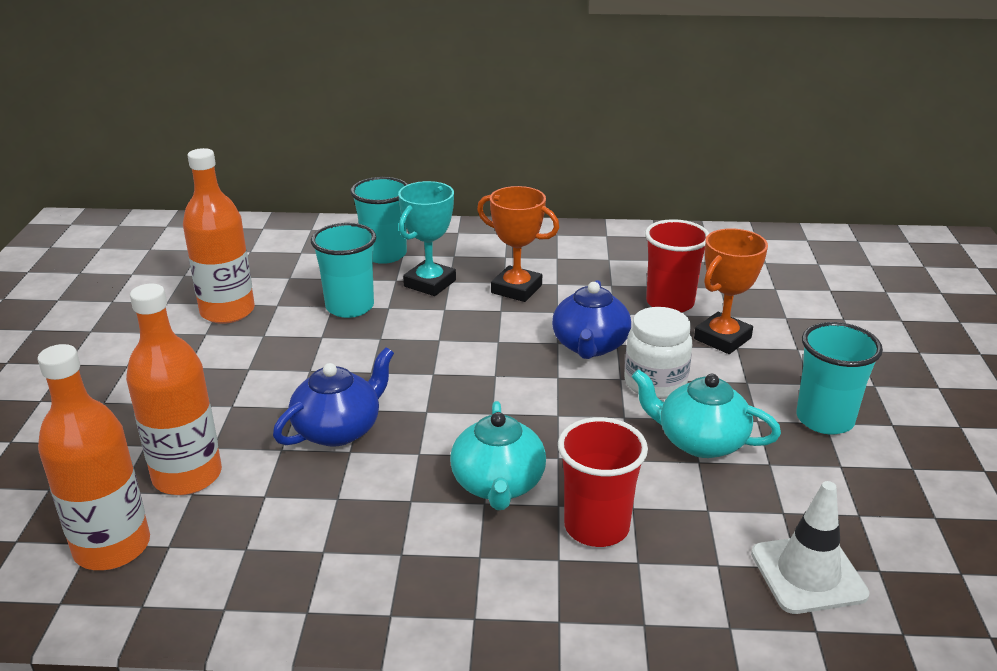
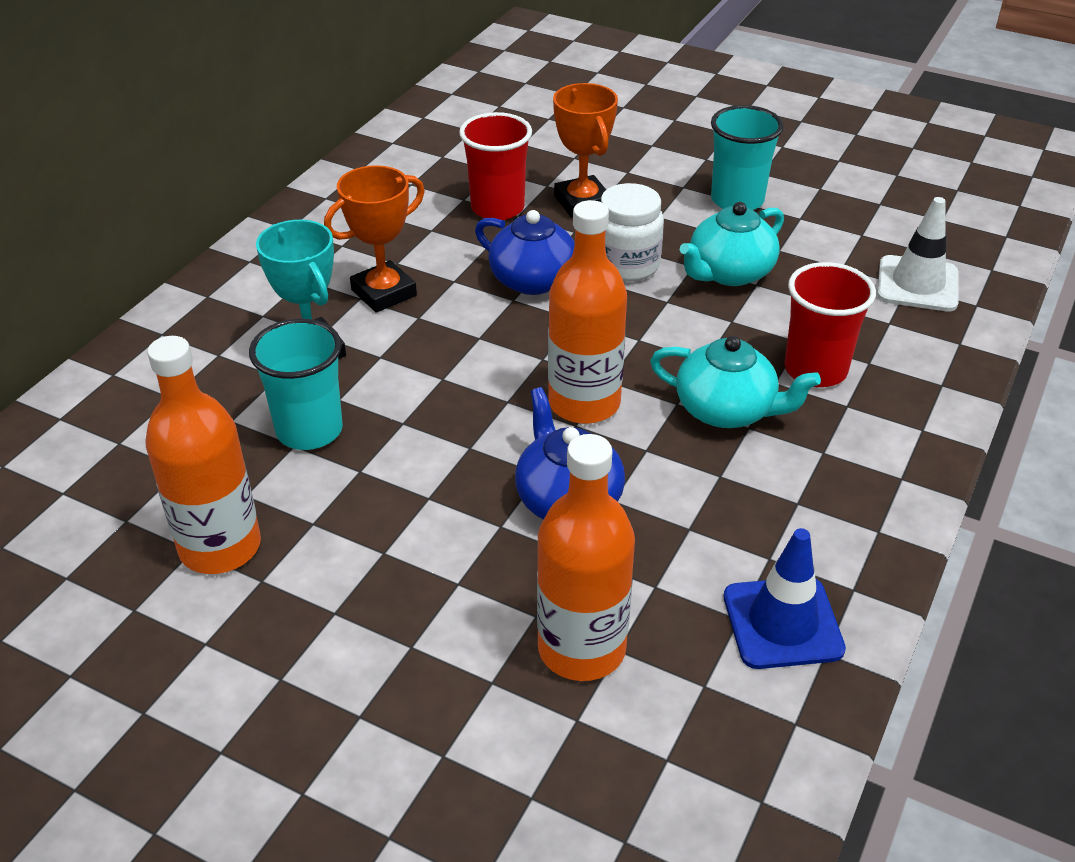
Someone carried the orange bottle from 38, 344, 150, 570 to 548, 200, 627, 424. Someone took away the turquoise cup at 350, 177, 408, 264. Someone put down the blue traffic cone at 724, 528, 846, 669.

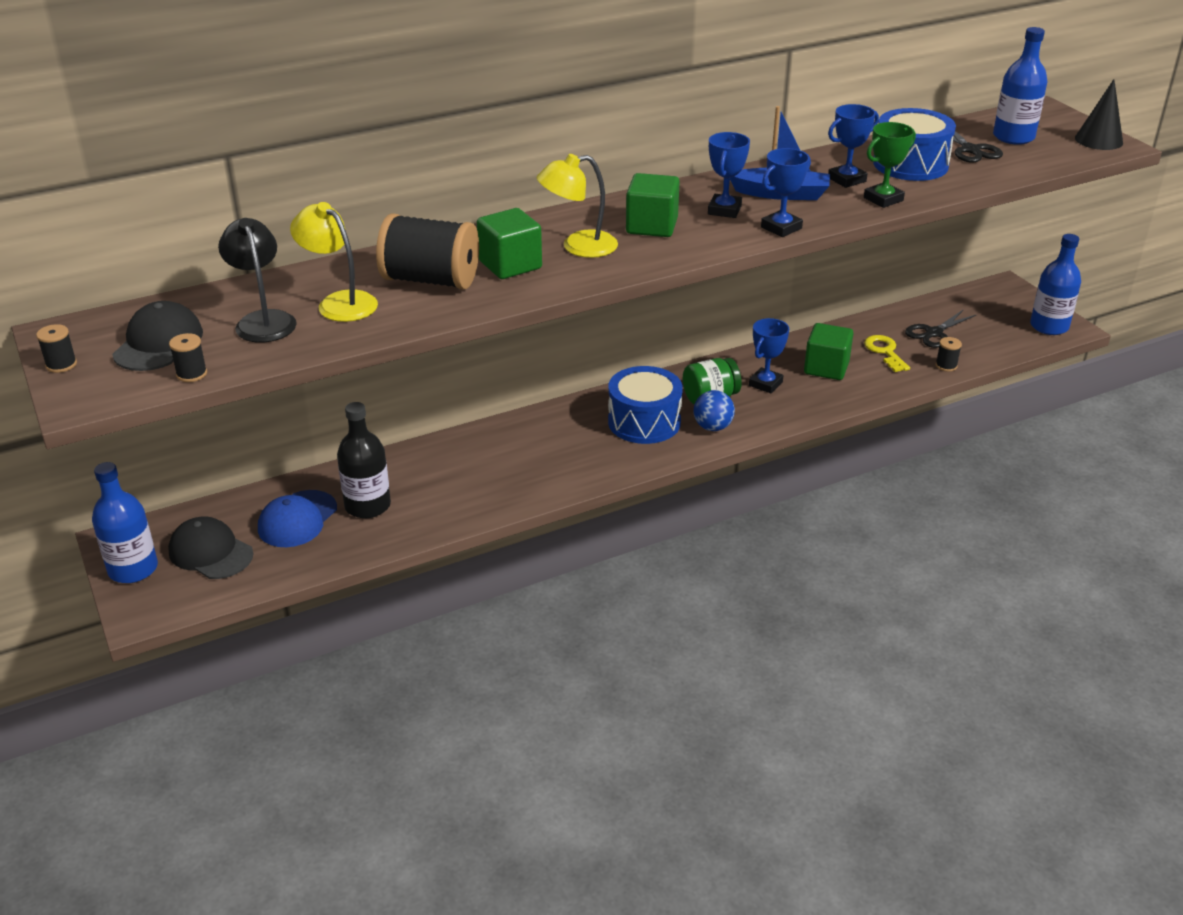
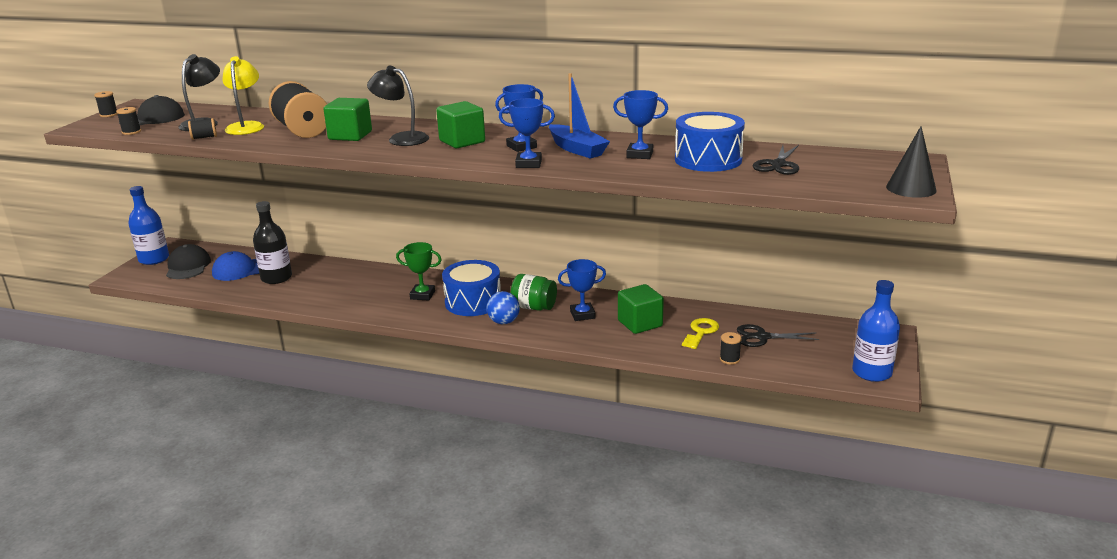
Someone repainted the yellow lamp at 537, 154, 618, 258, which became the black lamp at 367, 66, 429, 146. Someone carried the green trophy from 864, 122, 916, 208 to 396, 242, 442, 301. Someone took away the blue bottle at 993, 27, 1048, 145. Someone put down the black spool at 188, 118, 217, 140.

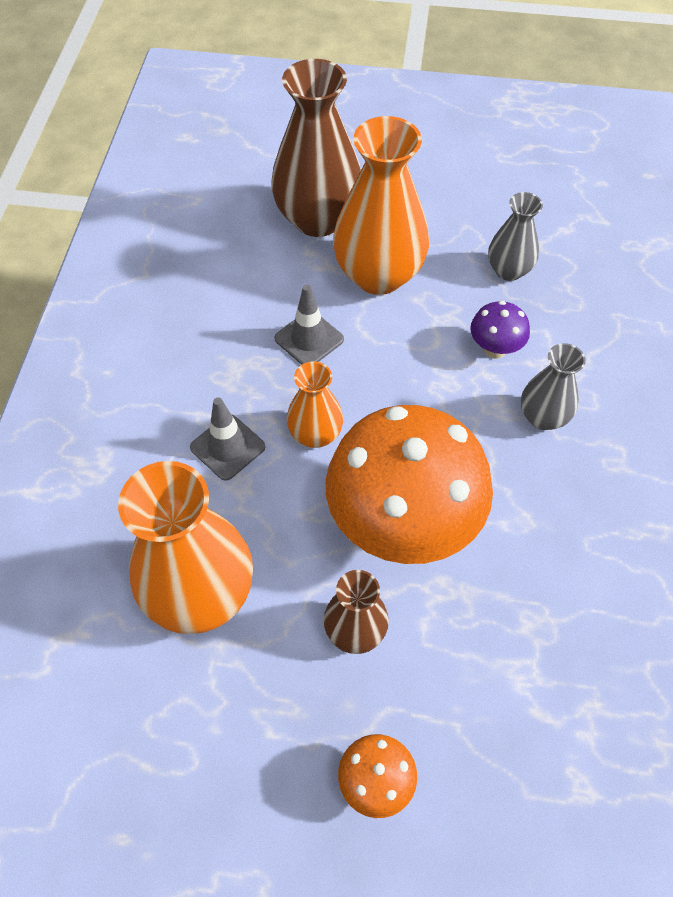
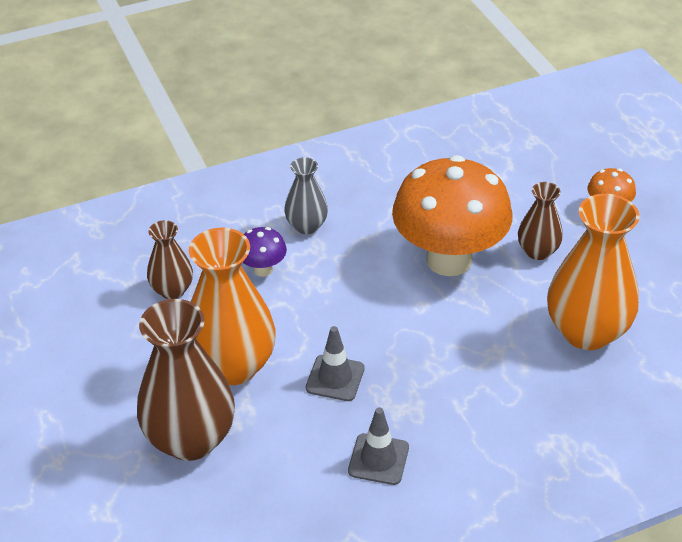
Someone carried the grey traffic cone from 190, 397, 265, 481 to 348, 408, 409, 485. Someone took away the orange vase at 287, 361, 343, 448. Someone repainted the grey vase at 488, 192, 543, 281, which became the brown vase at 147, 220, 193, 299.

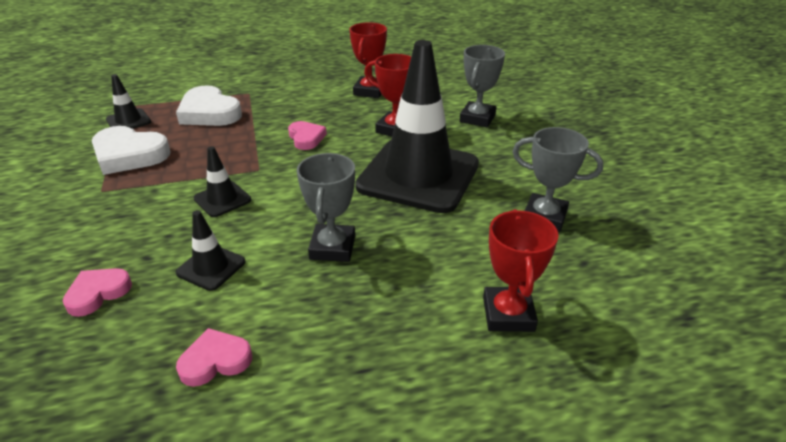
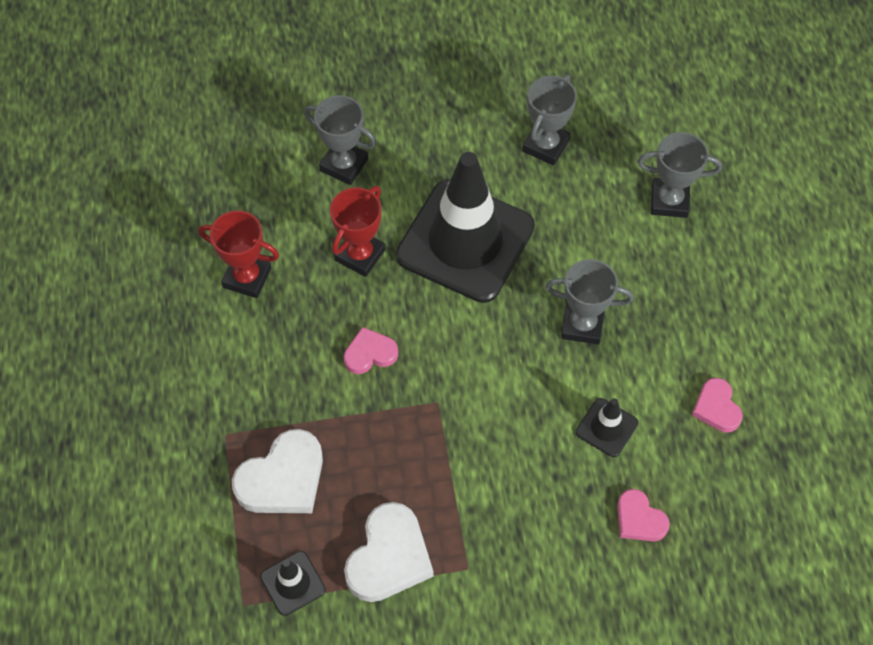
Someone took away the black traffic cone at 194, 146, 251, 217. Someone repainted the red trophy at 483, 209, 559, 332, which became the grey trophy at 638, 132, 722, 218.

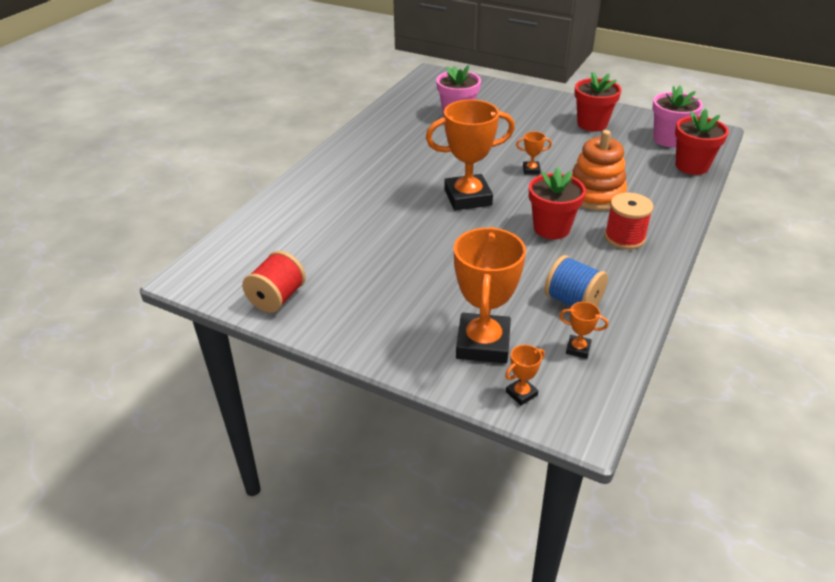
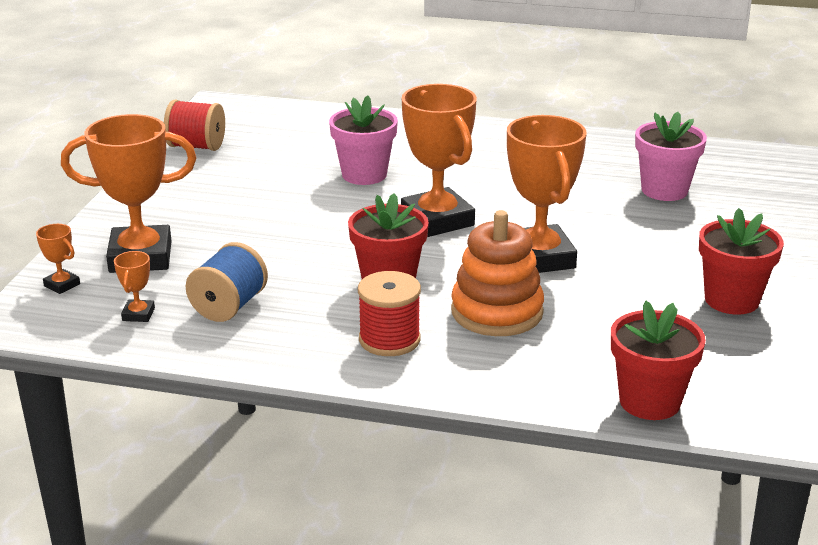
Someone scaled the orange trophy at 516, 132, 552, 174 by 2.36. Someone carried the pink flower pot from 652, 85, 703, 147 to 329, 95, 398, 185.

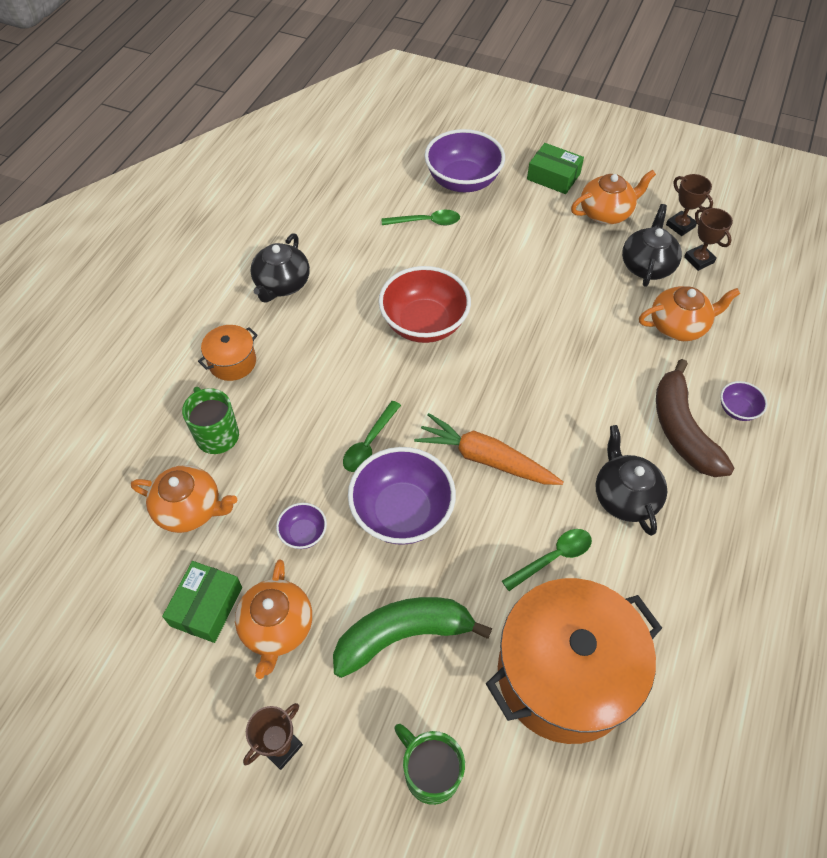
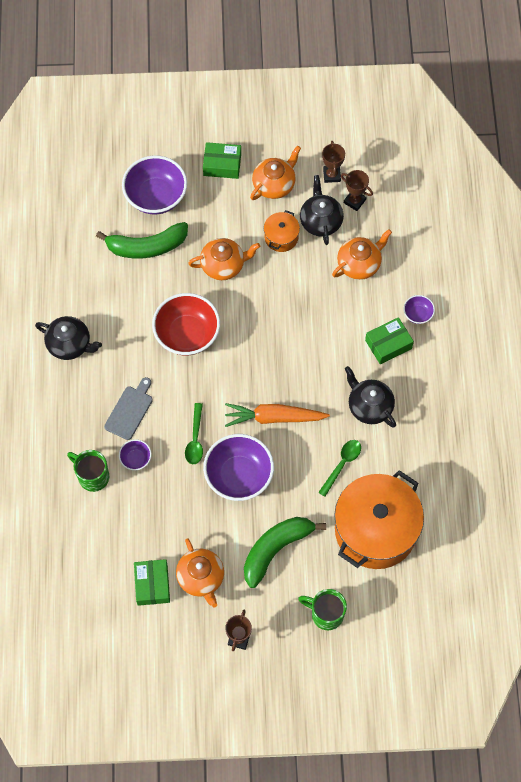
Someone carried the orange teapot from 131, 465, 237, 533 to 188, 238, 260, 280. Someone carried the orange pot from 198, 325, 258, 381 to 264, 210, 300, 252. Someone rotated the black teapot at 250, 233, 310, 303 by 60 degrees counterclockwise. Someone carried the purple bowl from 276, 503, 327, 549 to 119, 439, 152, 470. Someone swapped the green spoon at 382, 210, 460, 225 for the green banana at 96, 222, 188, 259. Someone swapped the brown banana at 656, 359, 735, 477 for the green box at 365, 317, 414, 365. Someone rotated the brown trophy at 666, 174, 713, 236 by 60 degrees clockwise. Someone put down the grey cutting board at 104, 377, 153, 440.

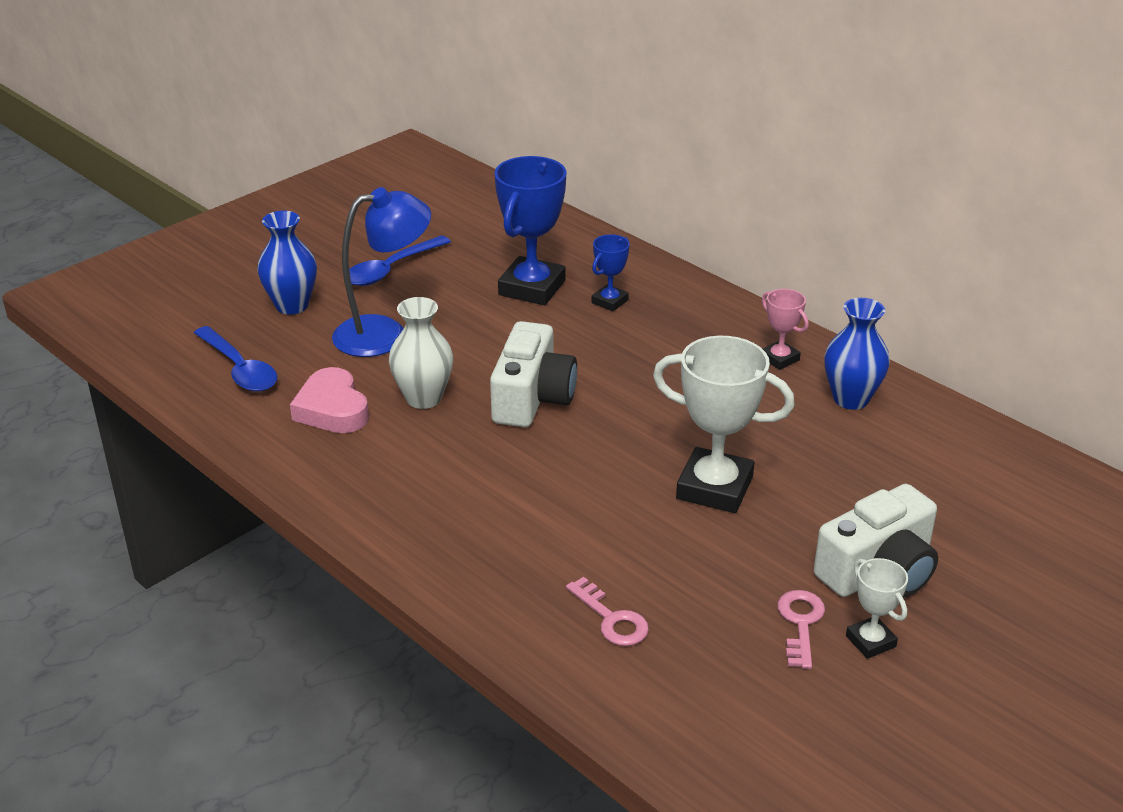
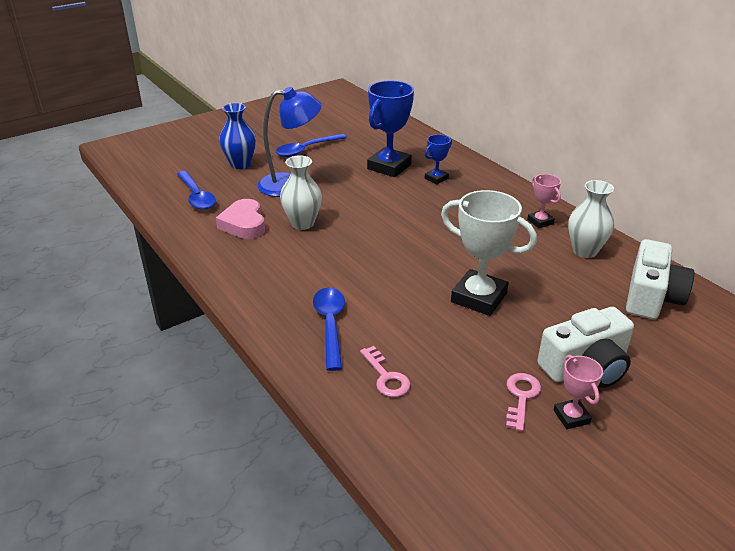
Someone carried the white camera from 490, 321, 577, 427 to 626, 239, 694, 319. Someone repainted the blue vase at 824, 298, 890, 410, which became the white vase at 568, 180, 614, 258. Someone repainted the white trophy at 846, 558, 908, 659, which became the pink trophy at 553, 355, 603, 429. Someone put down the blue spoon at 313, 288, 345, 371.

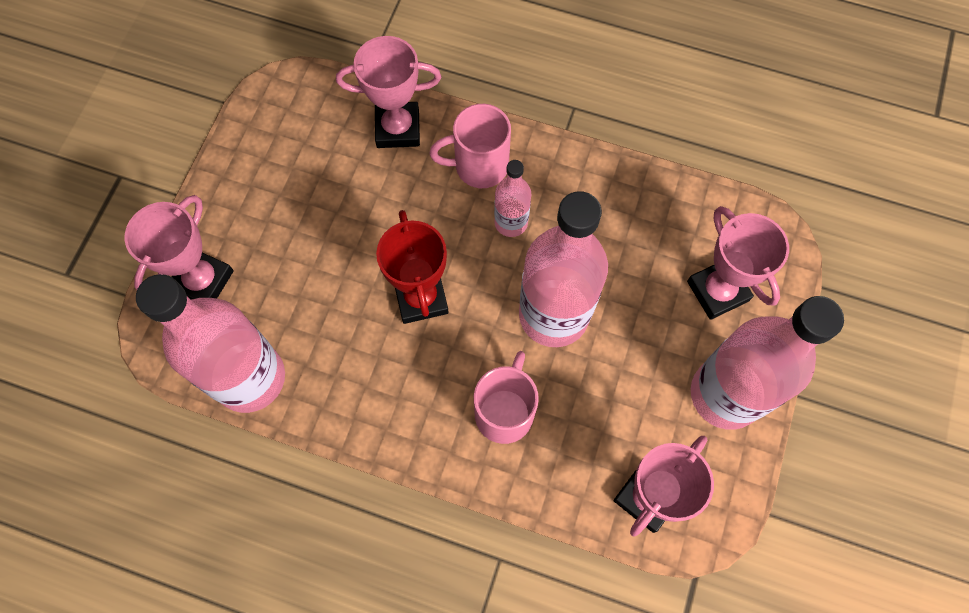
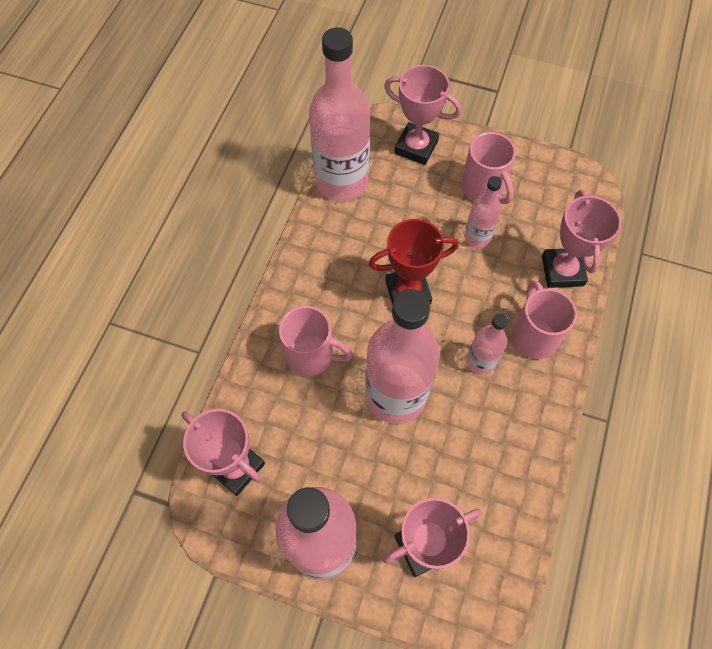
Someone put down the pink mug at 461, 132, 516, 204. Someone put down the pink bottle at 464, 176, 502, 248.

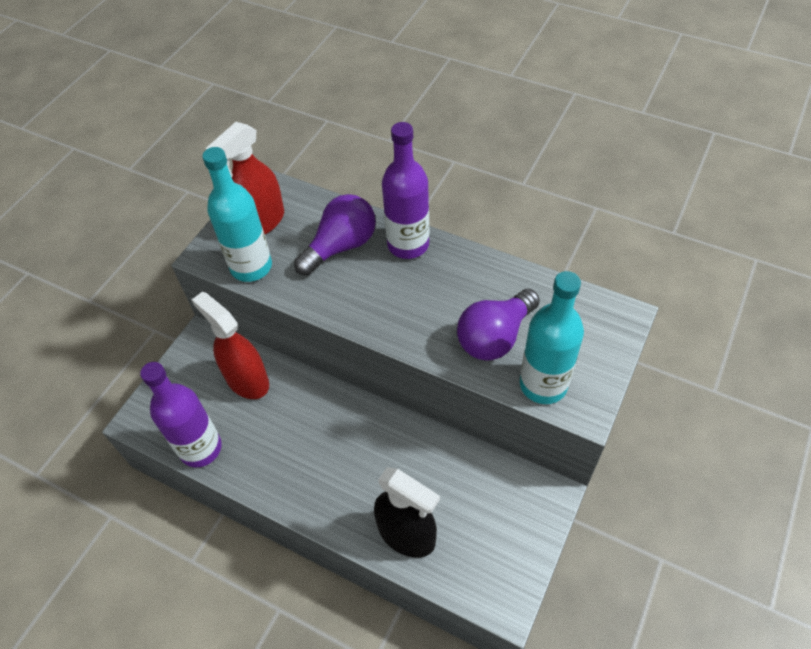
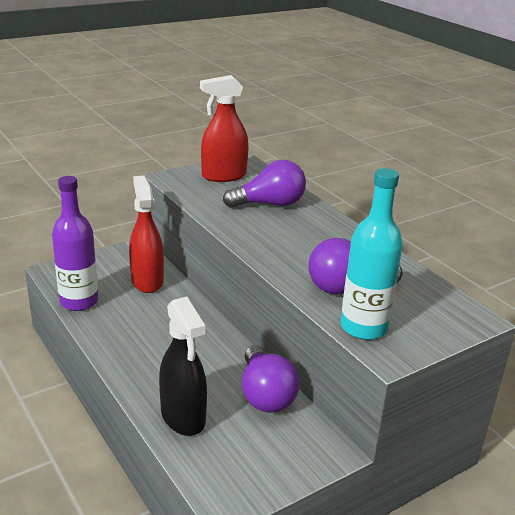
Someone took away the turquoise bottle at 202, 147, 272, 282. Someone took away the purple bottle at 382, 122, 429, 259. Someone put down the purple light bulb at 242, 345, 300, 413.

